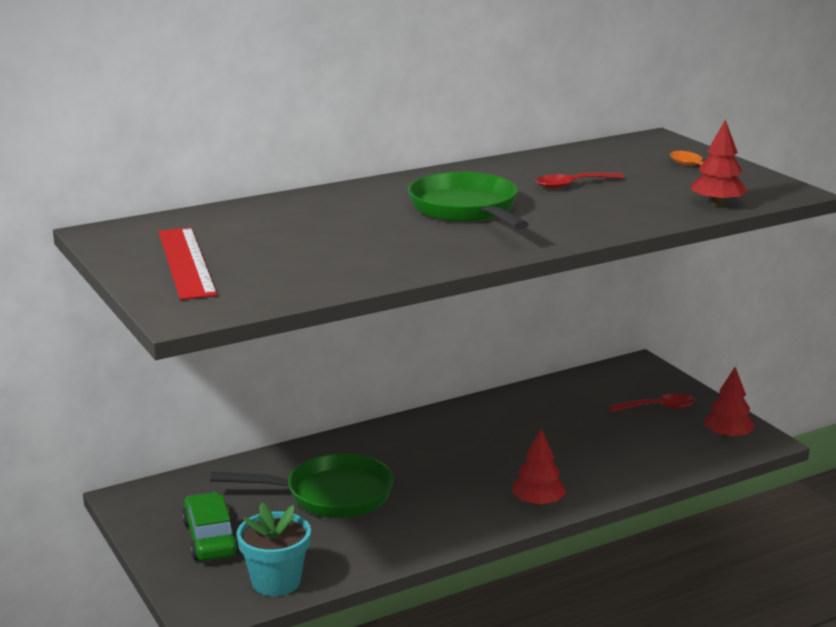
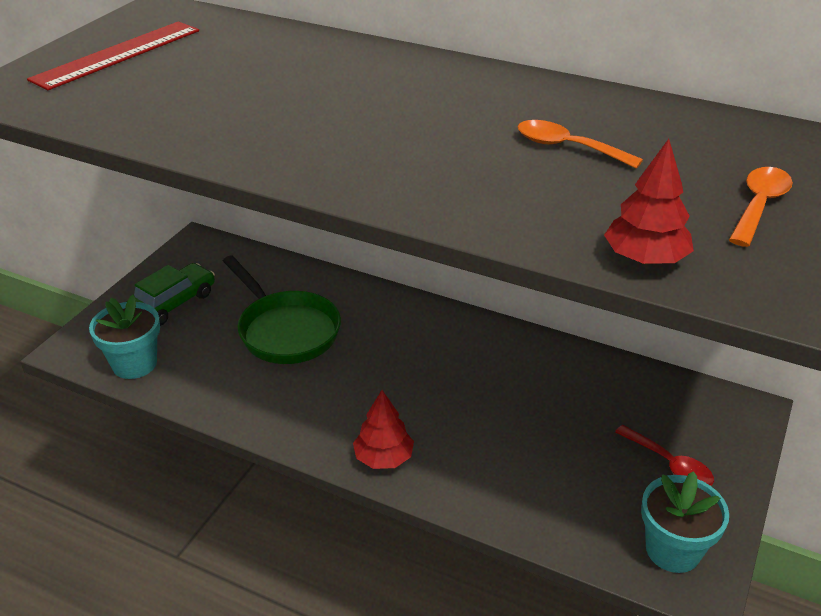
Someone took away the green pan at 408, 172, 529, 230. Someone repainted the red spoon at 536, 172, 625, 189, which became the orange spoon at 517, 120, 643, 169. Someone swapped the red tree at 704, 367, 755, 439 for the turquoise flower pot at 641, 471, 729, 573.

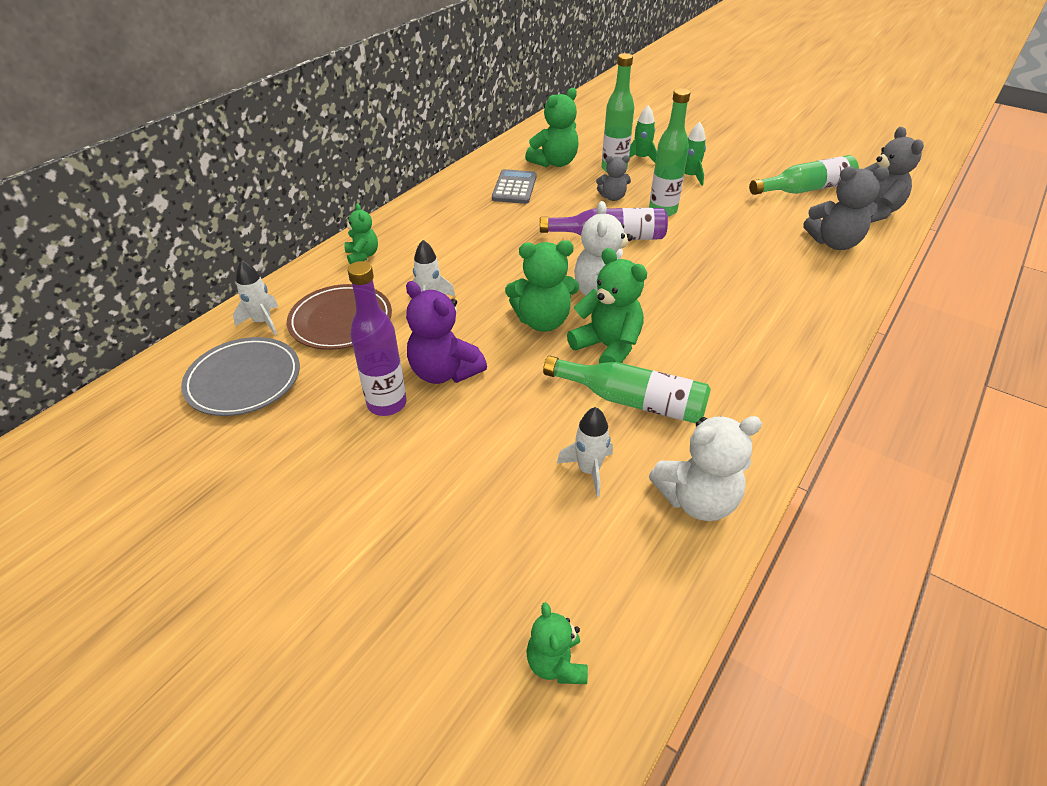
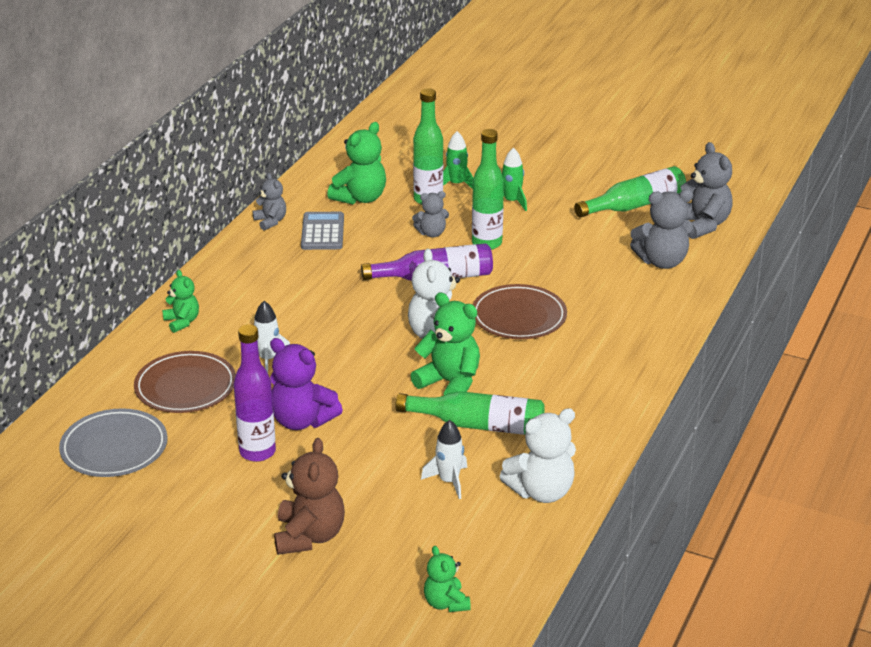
Someone took away the white rocket at 233, 260, 279, 335. Someone took away the green teddy bear at 505, 240, 579, 332. Someone put down the grey teddy bear at 253, 173, 286, 230. Someone put down the brown teddy bear at 274, 438, 345, 555. Someone put down the brown plate at 472, 284, 567, 339.

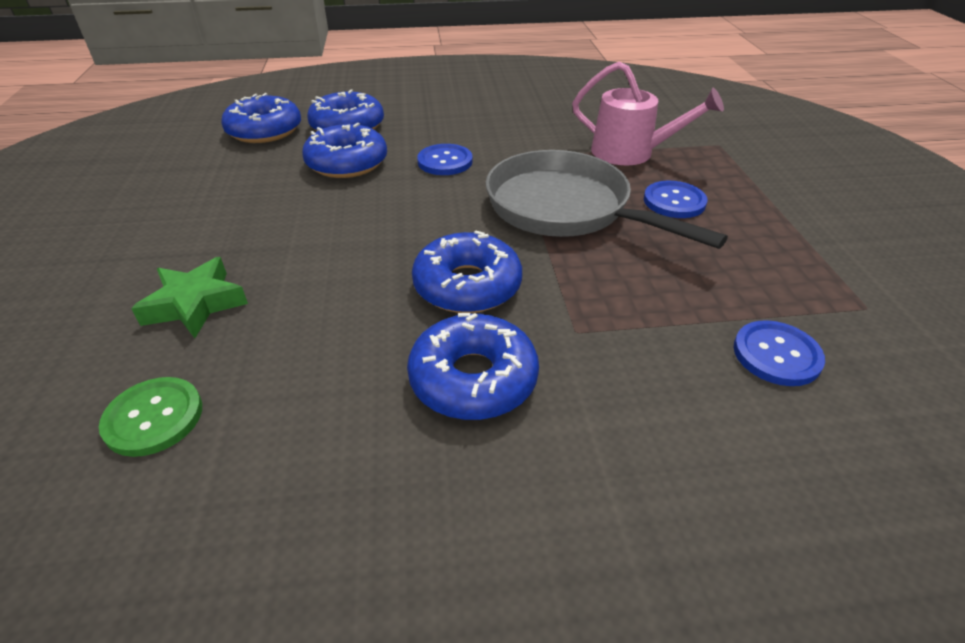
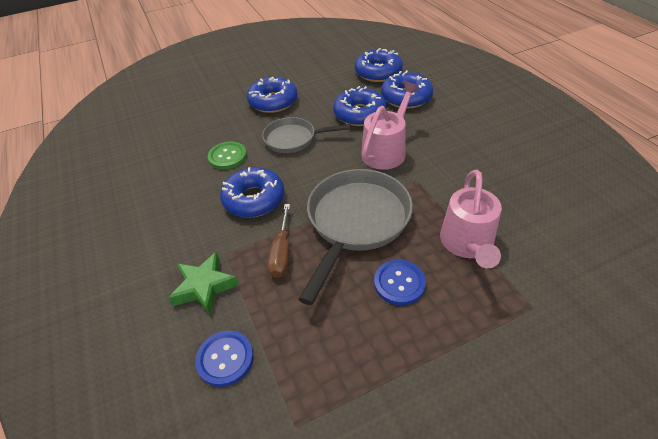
Someone carried the green button from 99, 377, 202, 457 to 208, 141, 247, 169. Someone carried the green star from 131, 257, 248, 338 to 168, 252, 239, 315. Someone carried the blue donut from 407, 313, 539, 420 to 247, 77, 298, 113. Someone swapped the blue button at 417, 144, 473, 175 for the pink watering can at 361, 82, 420, 170. Someone put down the grey pan at 262, 117, 351, 153. Someone put down the brown screwdriver at 268, 204, 290, 278.

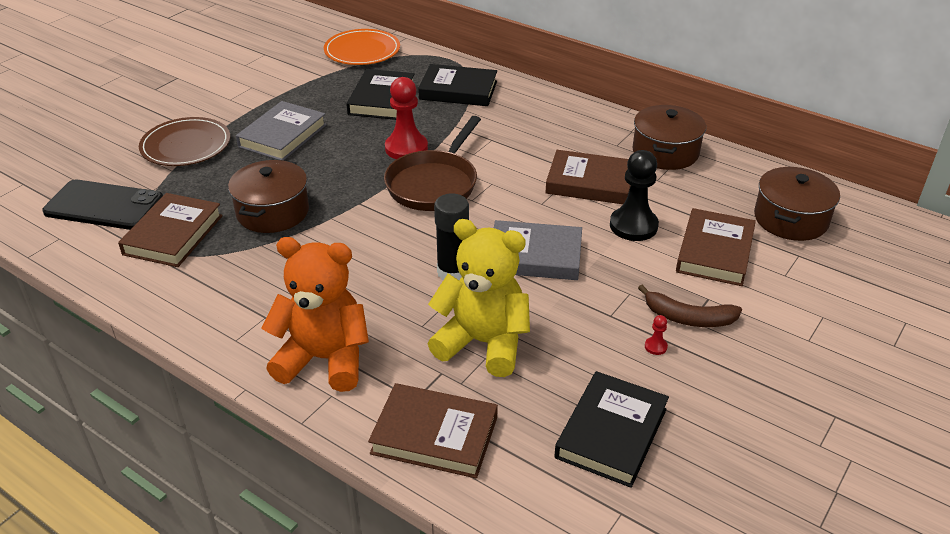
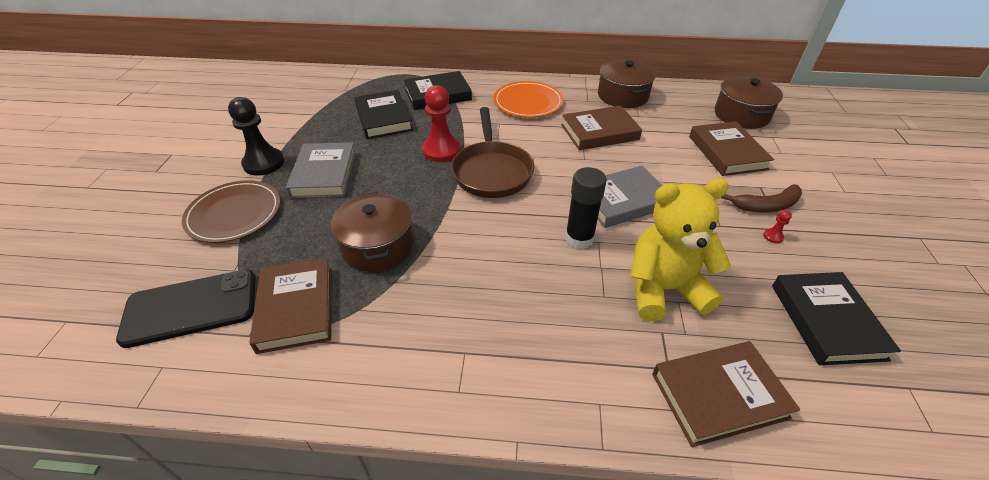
Someone took away the orange teddy bear at 262, 237, 369, 392. Someone carried the orange plate from 324, 29, 400, 65 to 493, 81, 564, 118. Someone carried the black pawn from 610, 150, 659, 241 to 228, 97, 284, 176.

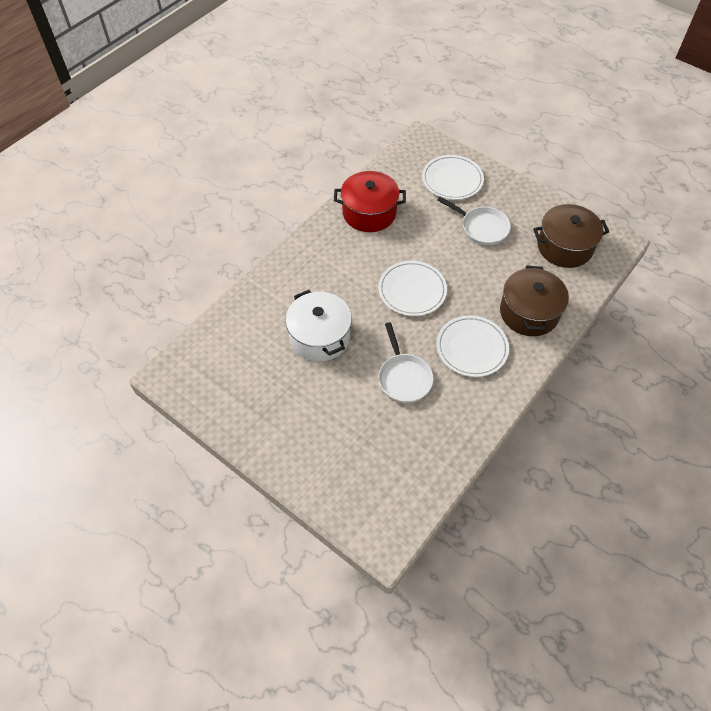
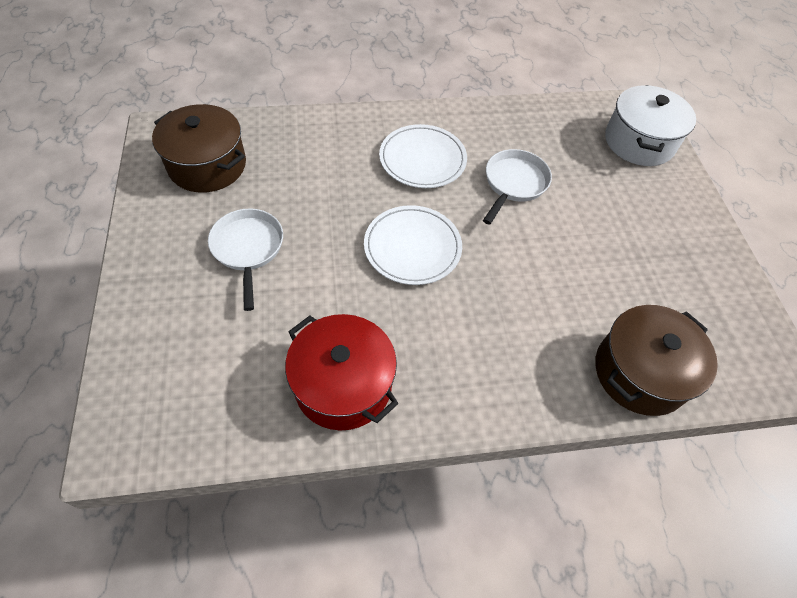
Someone carried the white pot from 285, 290, 352, 362 to 605, 85, 696, 166. Someone took away the white plate at 422, 155, 484, 200. Someone carried the brown pot from 500, 265, 569, 336 to 595, 305, 718, 416.

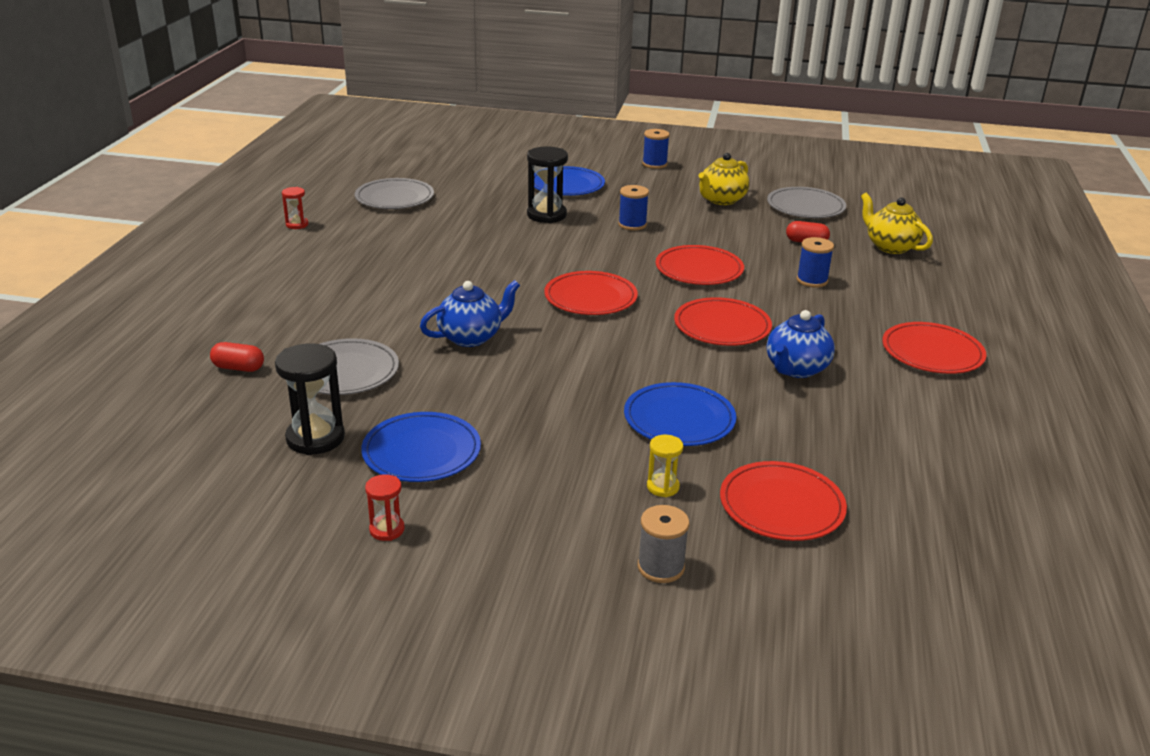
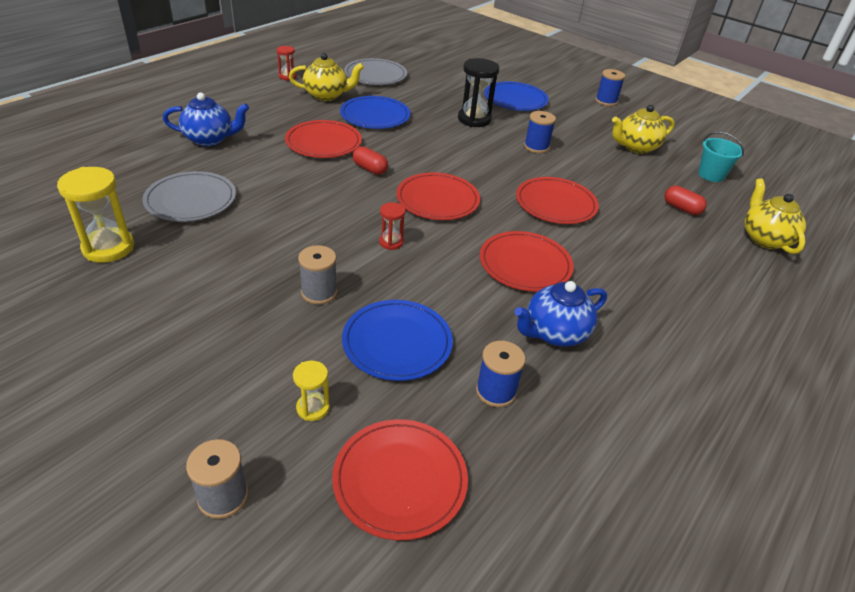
Someone carried the red capsule from 210, 342, 264, 372 to 353, 146, 388, 175. Someone repainted the black hourglass at 275, 343, 345, 455, which became the yellow hourglass at 57, 167, 134, 263. Someone carried the blue plate from 361, 412, 481, 482 to 340, 96, 410, 129. Someone carried the red hourglass from 365, 474, 405, 541 to 379, 202, 406, 250. Someone carried the blue teapot from 420, 280, 520, 347 to 163, 92, 249, 146. Someone swapped the grey plate at 767, 187, 846, 218 for the turquoise bucket at 698, 132, 744, 182. Someone carried the blue spool from 797, 237, 834, 288 to 476, 341, 525, 407. Someone carried the red plate from 882, 322, 987, 374 to 285, 120, 362, 158. Someone put down the yellow teapot at 289, 53, 364, 101. Someone put down the grey spool at 298, 245, 337, 304.

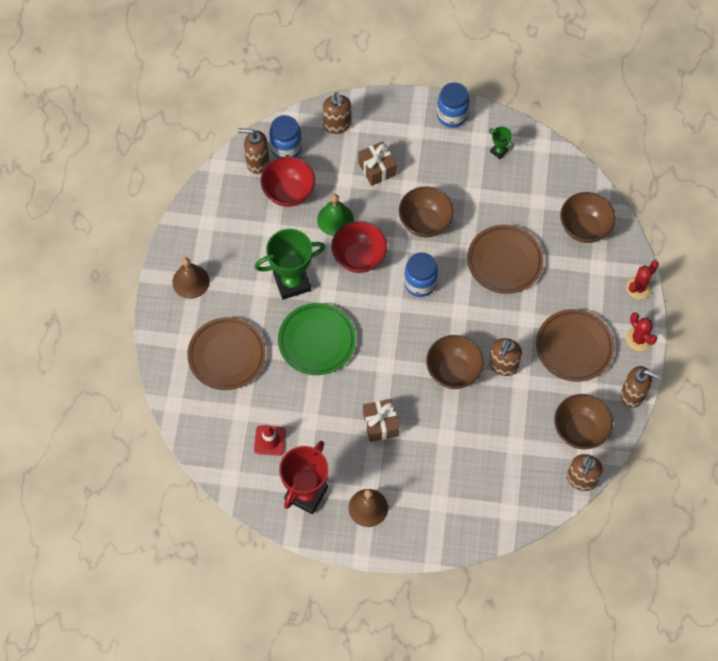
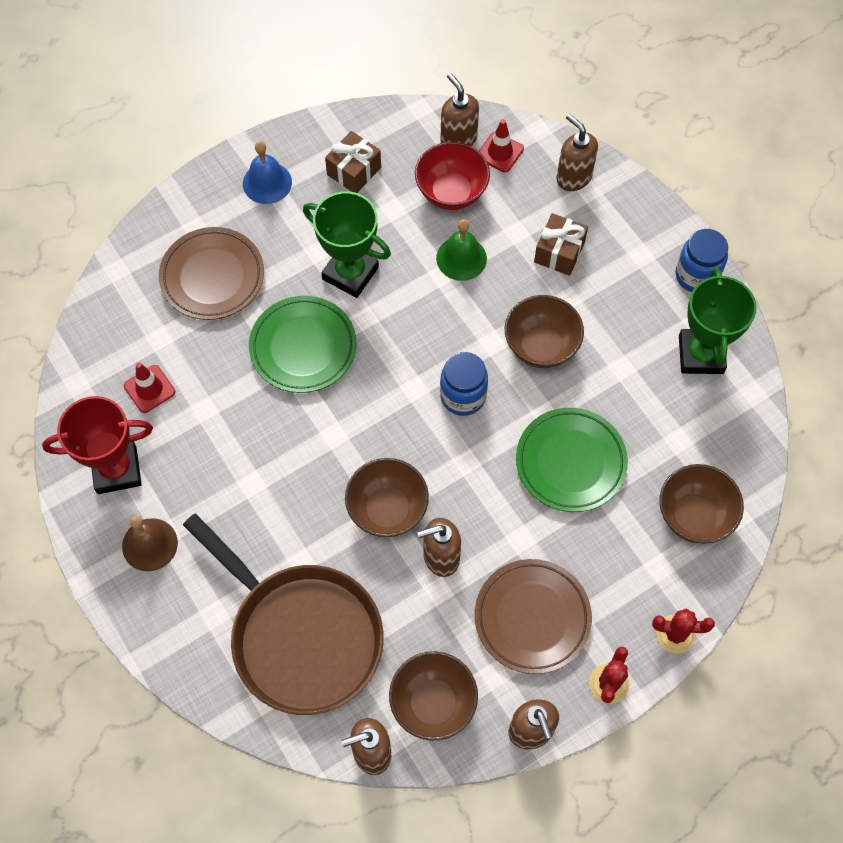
Someone repainted the brown bell at 172, 257, 210, 299, which became the blue bell at 243, 141, 292, 204. Someone swapped the blue jar at 269, 115, 302, 158 for the red traffic cone at 479, 119, 524, 173. Someone rotated the brown soap dispenser at 322, 92, 351, 134 by 105 degrees clockwise. Someone took away the red bowl at 331, 221, 387, 273. Someone carried the brown gift from 363, 399, 399, 442 to 325, 131, 381, 193. Someone repainted the brown plate at 467, 225, 544, 294, which became the green plate at 516, 408, 628, 512. Someone scaled the green trophy at 489, 126, 514, 159 by 2.22. Someone put down the brown pan at 183, 513, 383, 715.

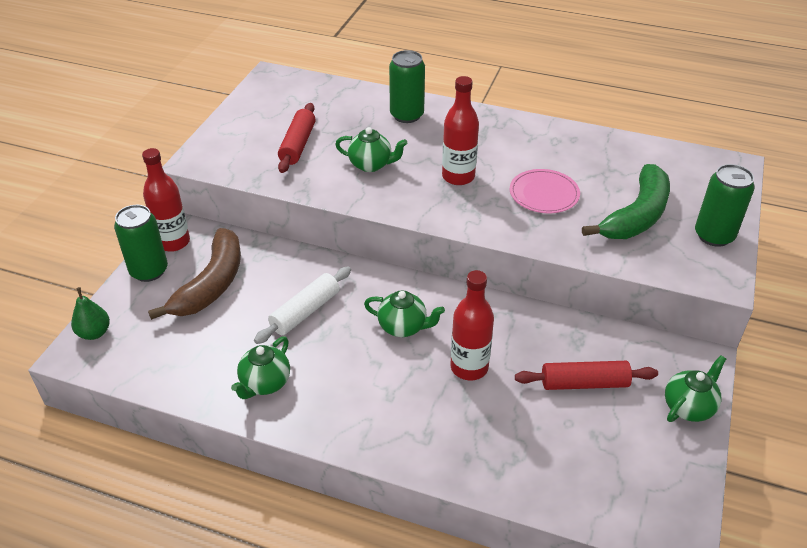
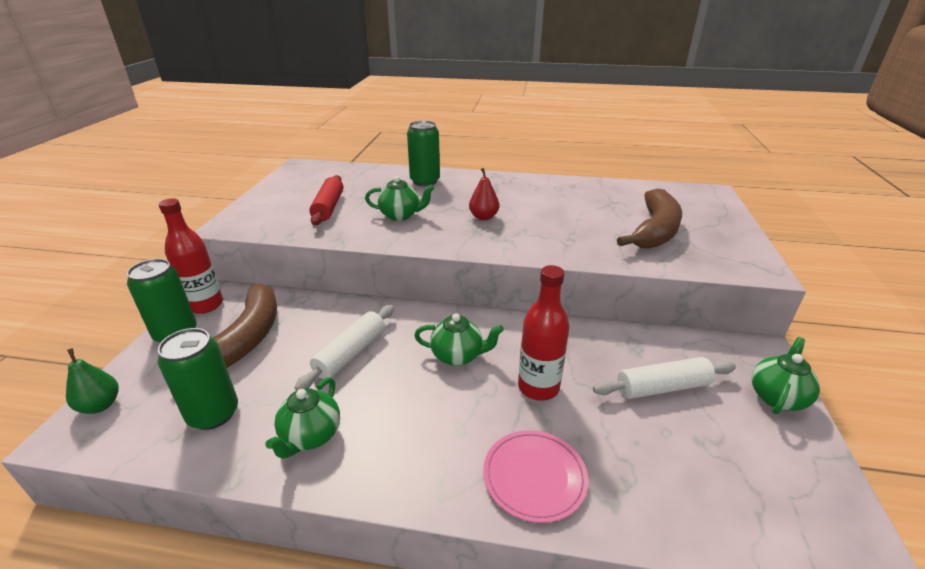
Someone swapped the red bottle at 442, 76, 479, 185 for the red pear at 469, 168, 499, 220. Someone carried the pink plate from 510, 169, 580, 213 to 483, 430, 588, 523. Someone repainted the red rolling pin at 515, 361, 658, 390, which became the white rolling pin at 593, 357, 736, 399. Someone repainted the green banana at 582, 164, 670, 239, which became the brown banana at 617, 188, 682, 249. Someone carried the green can from 695, 164, 755, 247 to 158, 328, 238, 430.

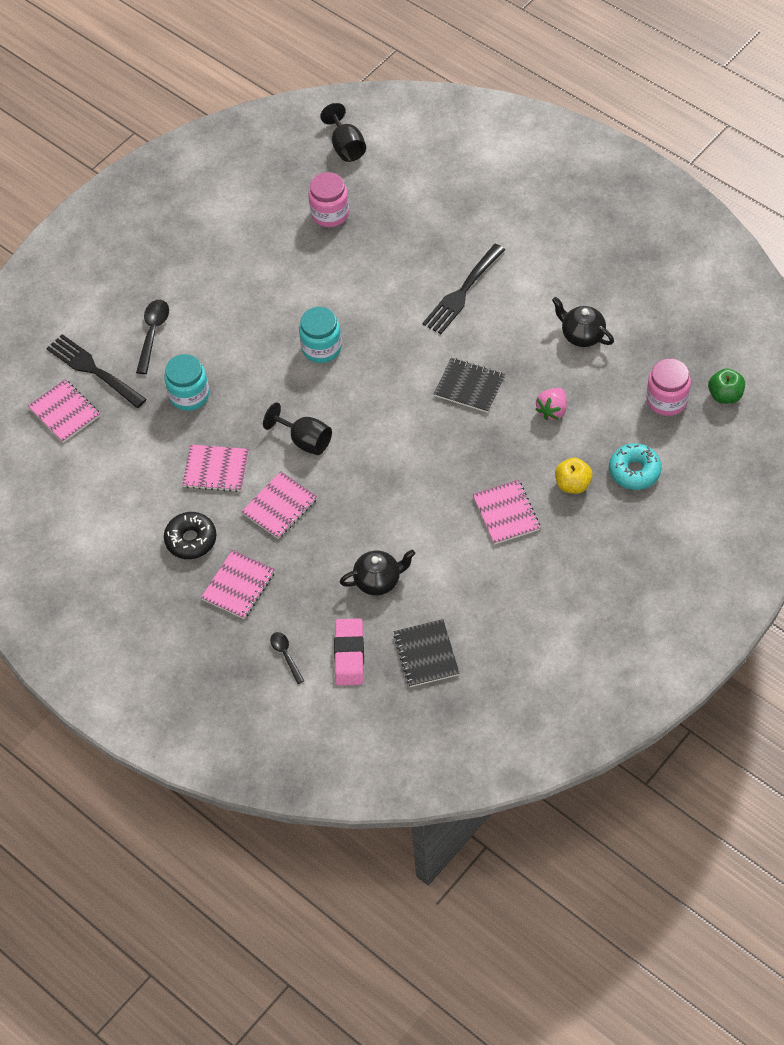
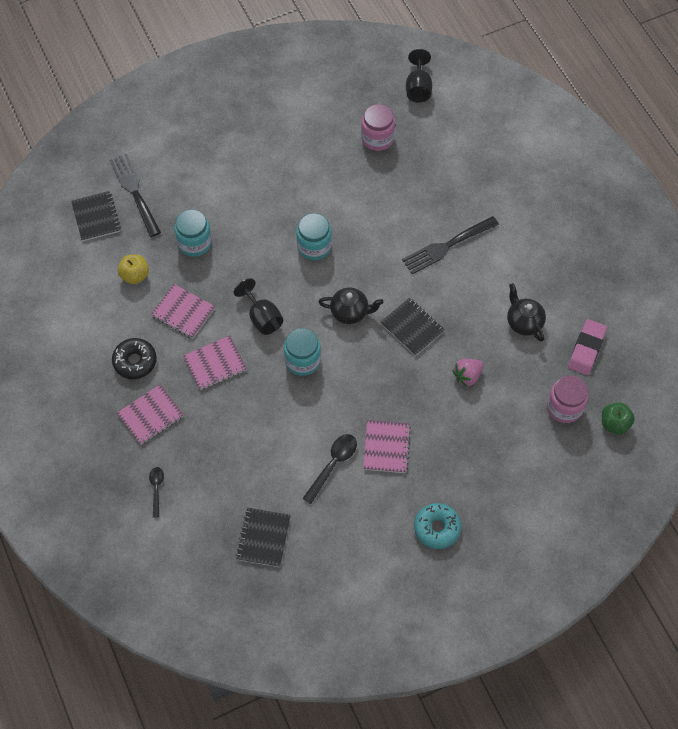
Someone repainted the pink notebook at 28, 379, 100, 443, which became the black notebook at 71, 191, 121, 241. Someone carried the black spoon from 136, 300, 169, 374 to 302, 434, 357, 504. Someone carried the pink eraser from 334, 618, 364, 686 to 568, 319, 607, 375. Someone carried the black teapot from 340, 550, 415, 595 to 318, 288, 383, 324. Someone carried the yellow apple from 555, 458, 592, 494 to 118, 254, 149, 284. Someone carried the turquoise donut from 609, 443, 662, 490 to 414, 503, 461, 549. Someone put down the turquoise jar at 284, 328, 321, 376.

